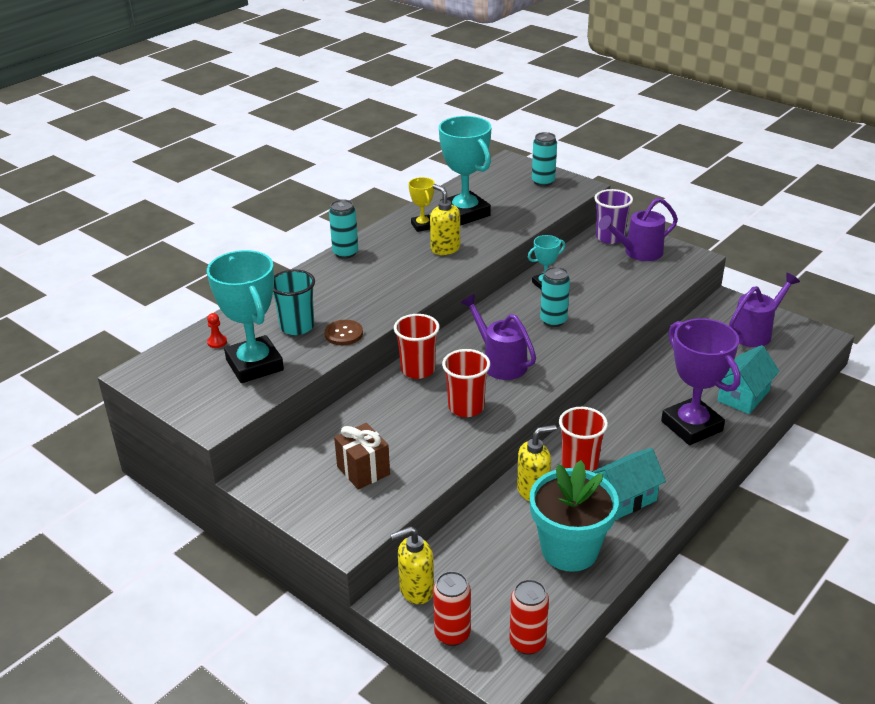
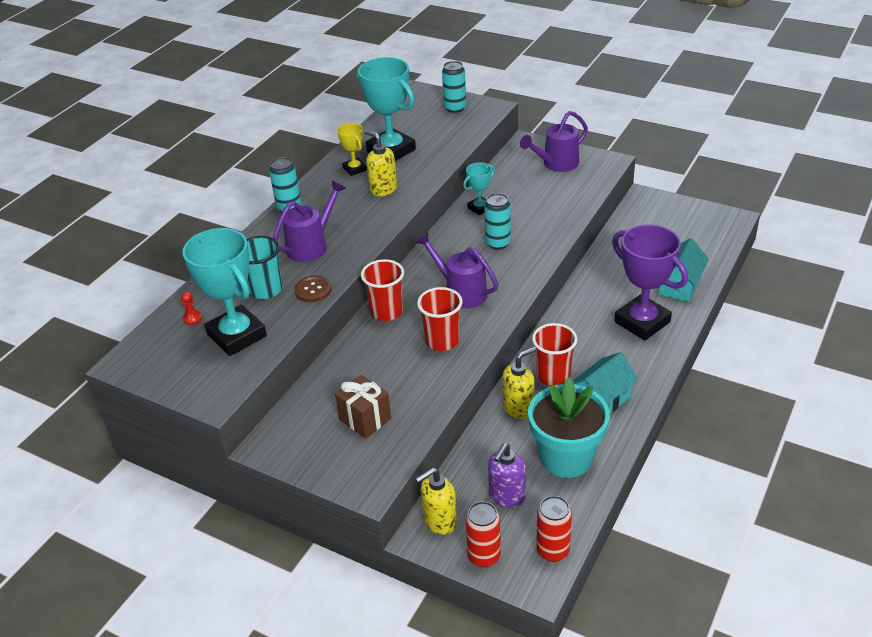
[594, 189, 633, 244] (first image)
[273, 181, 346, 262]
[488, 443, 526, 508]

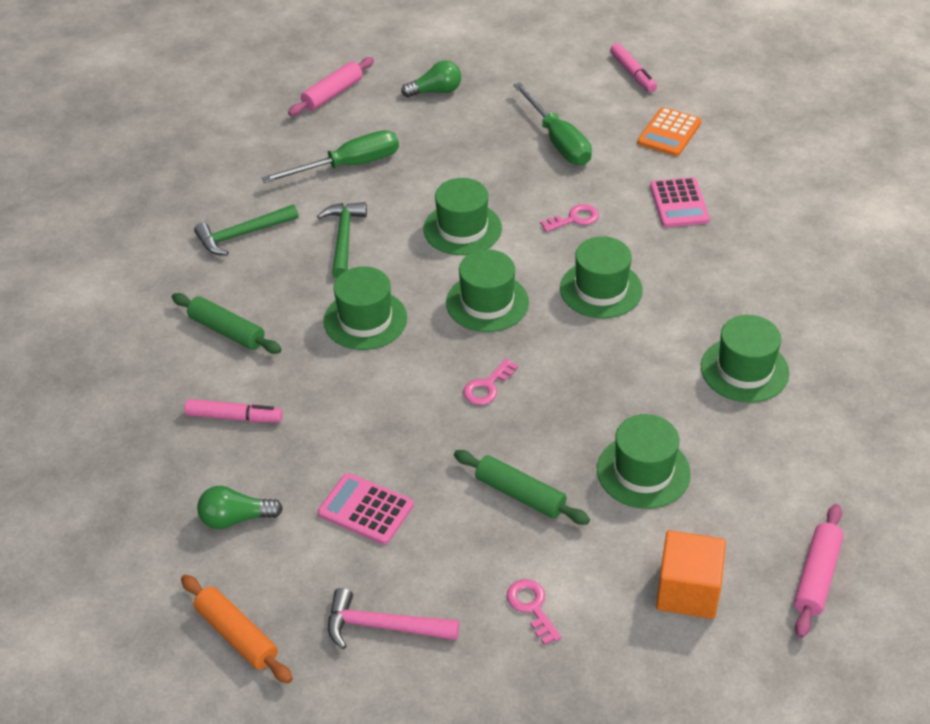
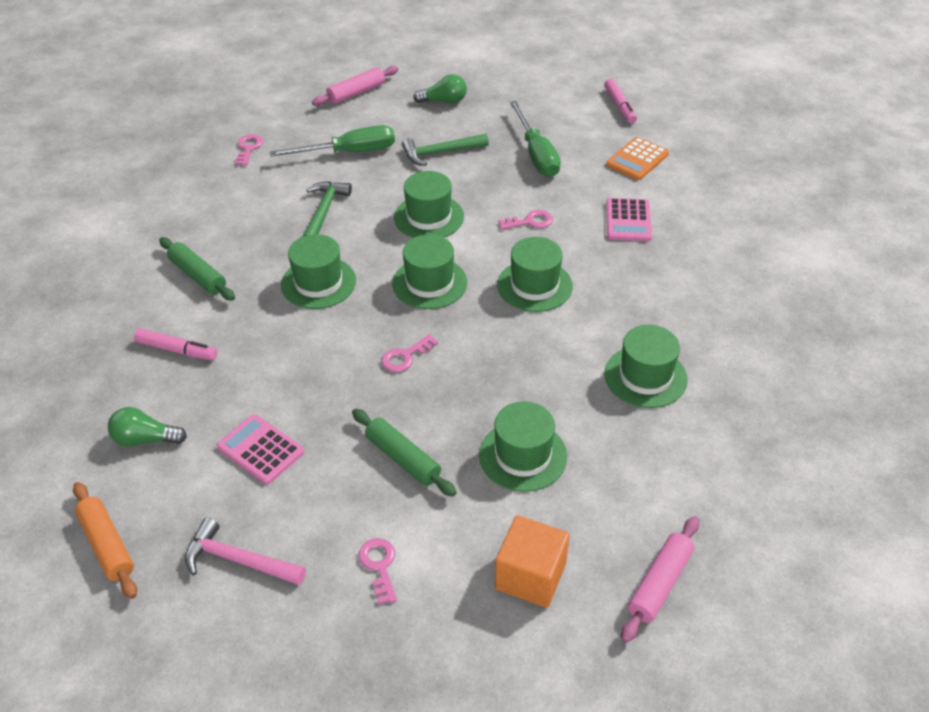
[402, 134, 489, 166]
[236, 134, 263, 166]

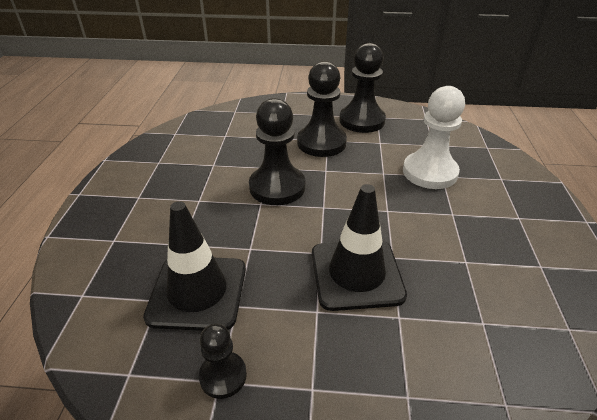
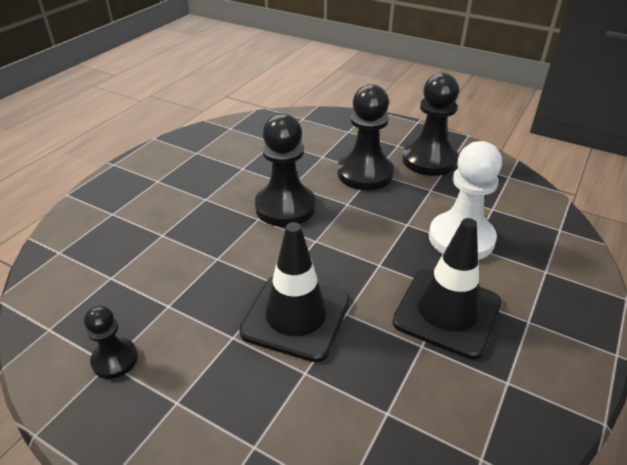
[393, 218, 501, 359]

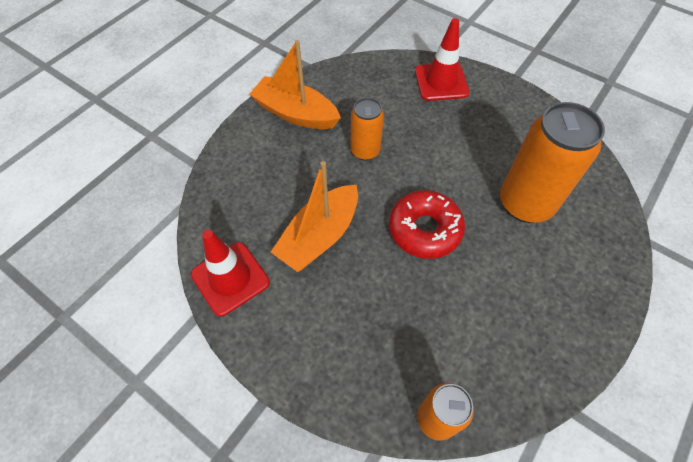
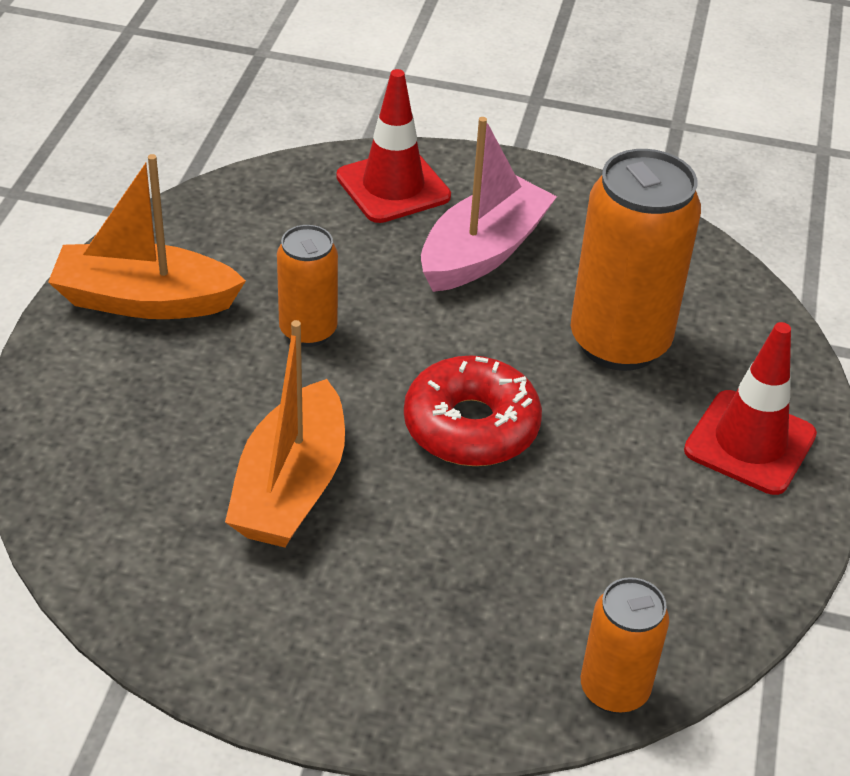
[684, 322, 817, 495]
[421, 117, 557, 292]

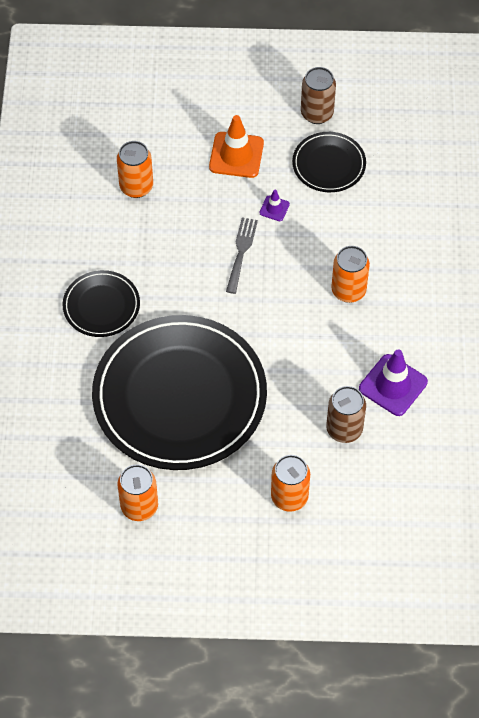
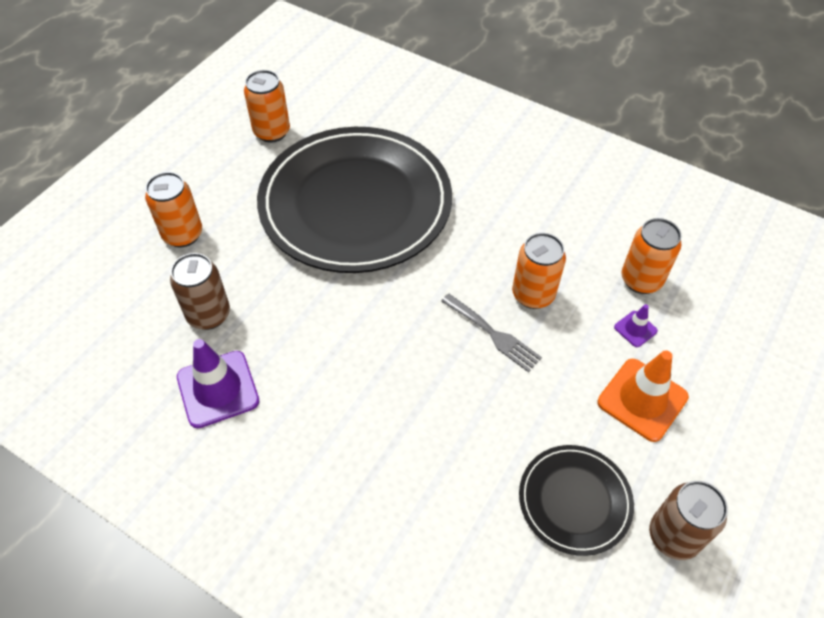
[614, 304, 658, 347]
[512, 233, 566, 309]
[63, 270, 140, 337] (first image)

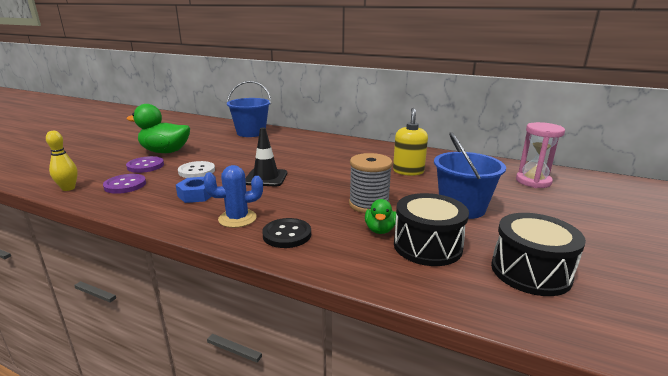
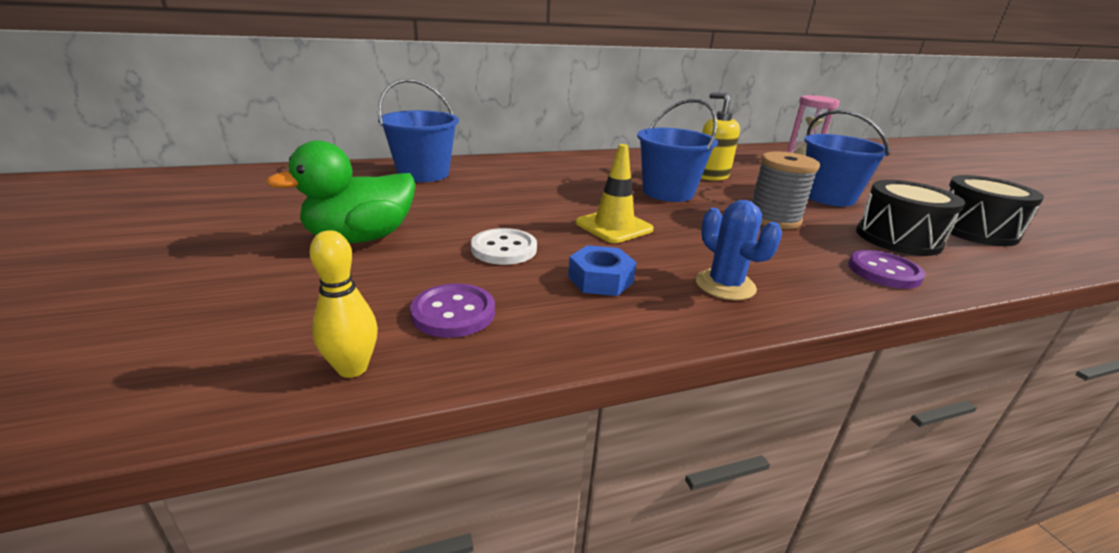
[576, 144, 654, 243]
[848, 250, 925, 289]
[695, 200, 782, 300]
[365, 199, 396, 234] (first image)
[262, 218, 311, 248] (first image)
[637, 99, 718, 202]

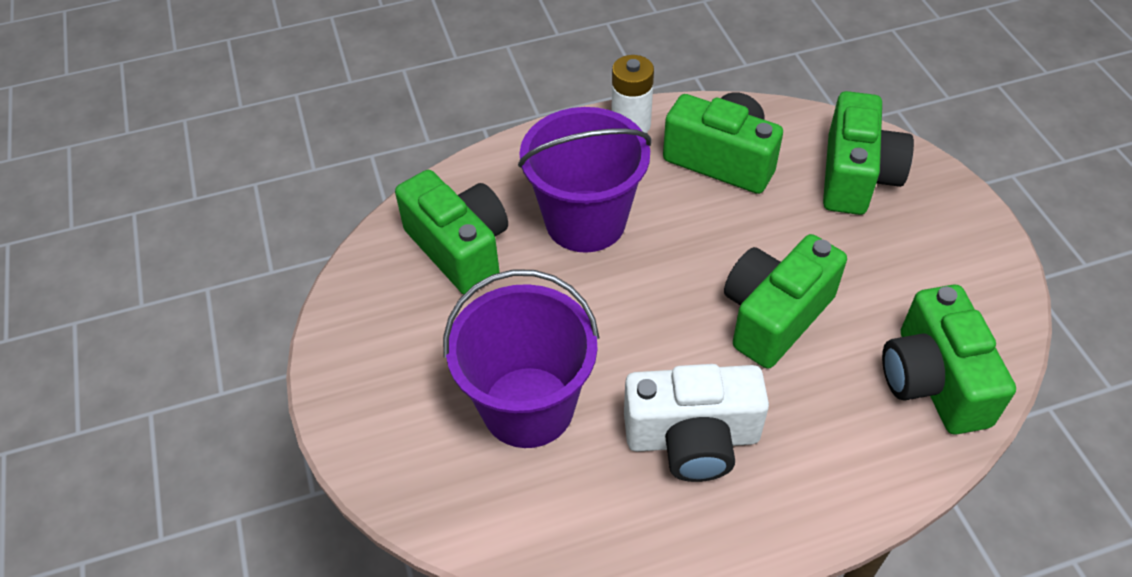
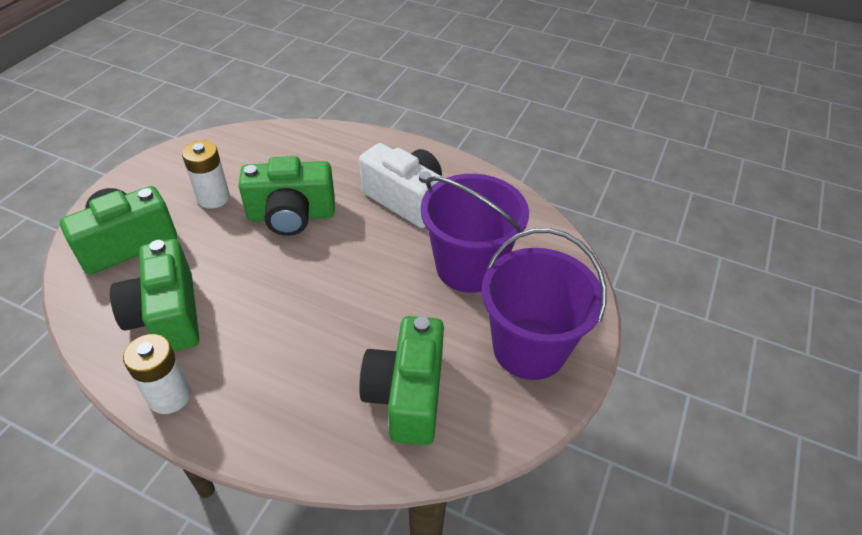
[482, 228, 607, 380]
[882, 285, 1016, 435] (first image)
[182, 141, 230, 209]

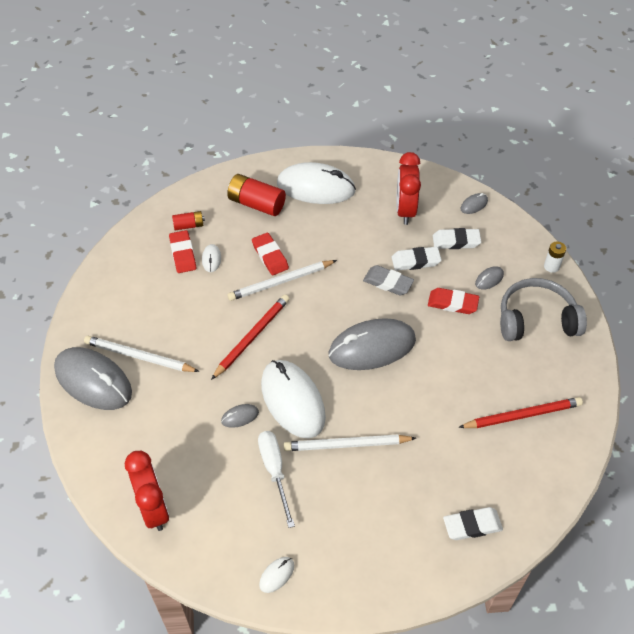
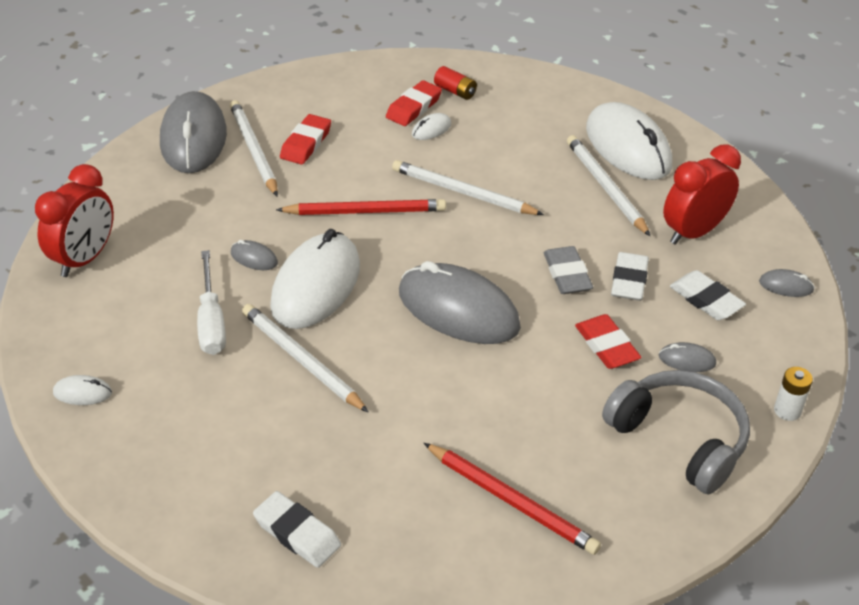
[227, 174, 286, 216] (first image)
[280, 114, 331, 164]
[611, 252, 649, 301]
[197, 250, 226, 355]
[567, 135, 650, 236]

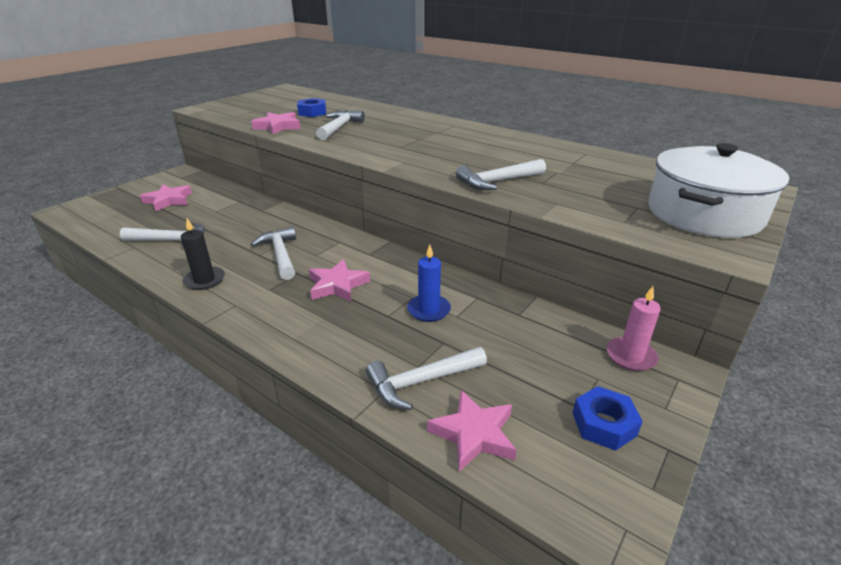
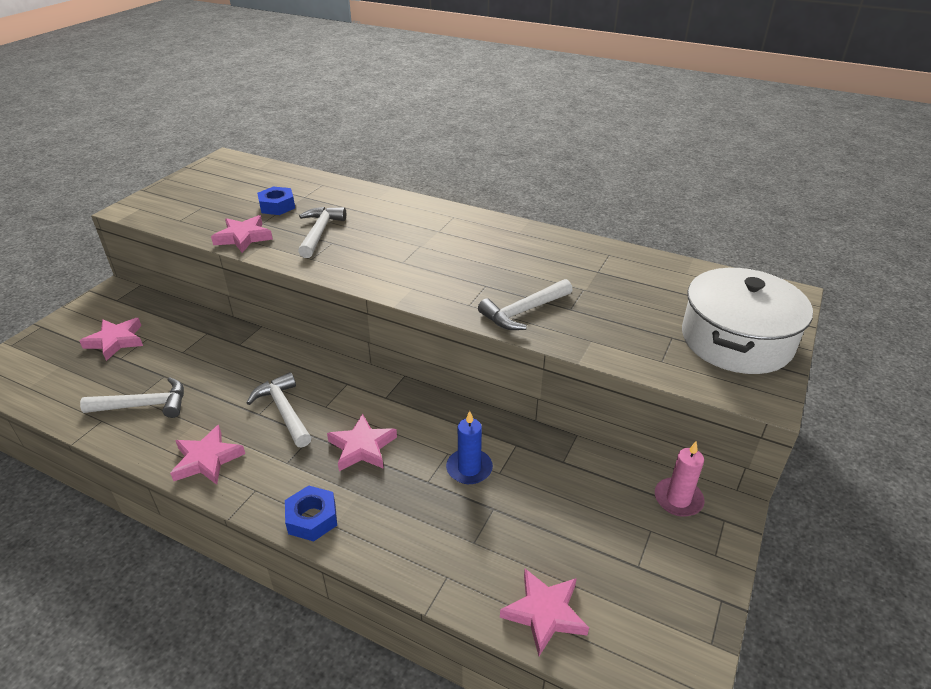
[170, 425, 245, 485]
[366, 347, 487, 410] (first image)
[285, 485, 337, 542]

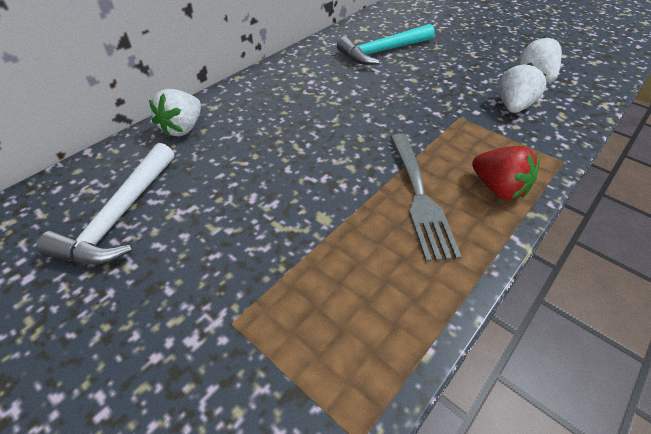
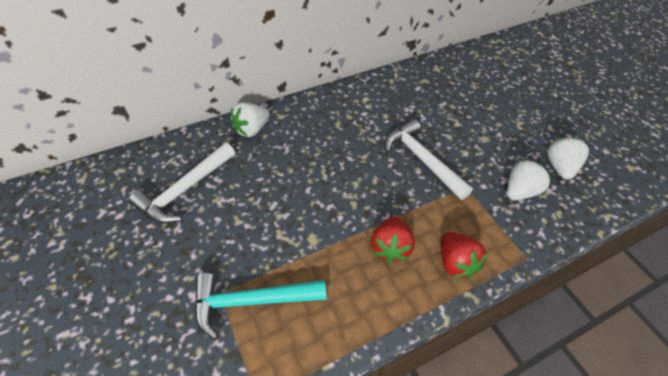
[194, 273, 327, 340]
[371, 217, 415, 263]
[385, 119, 473, 200]

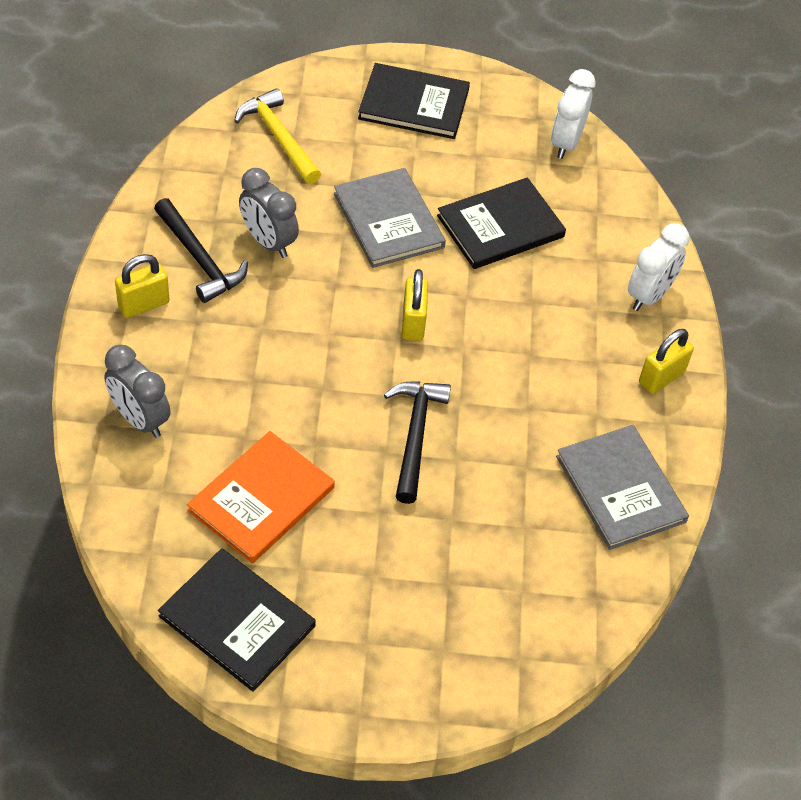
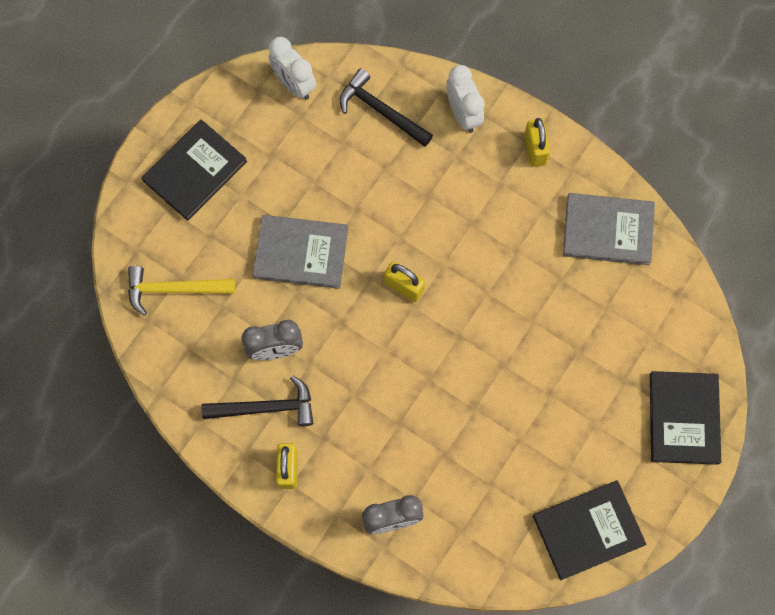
[650, 371, 721, 465]
[340, 68, 433, 147]
[187, 431, 335, 563] (first image)

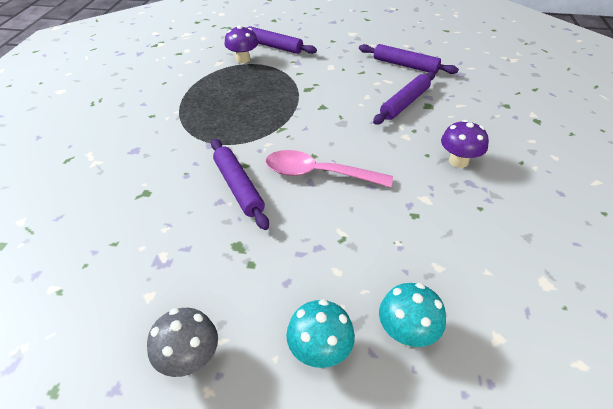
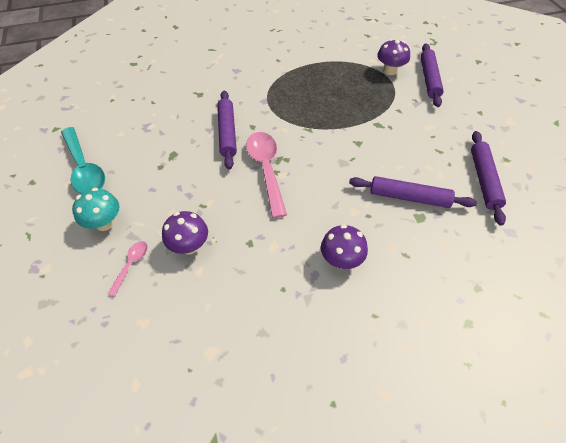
[217, 91, 237, 170]
[108, 241, 148, 297]
[61, 127, 105, 194]
[162, 211, 208, 255]

